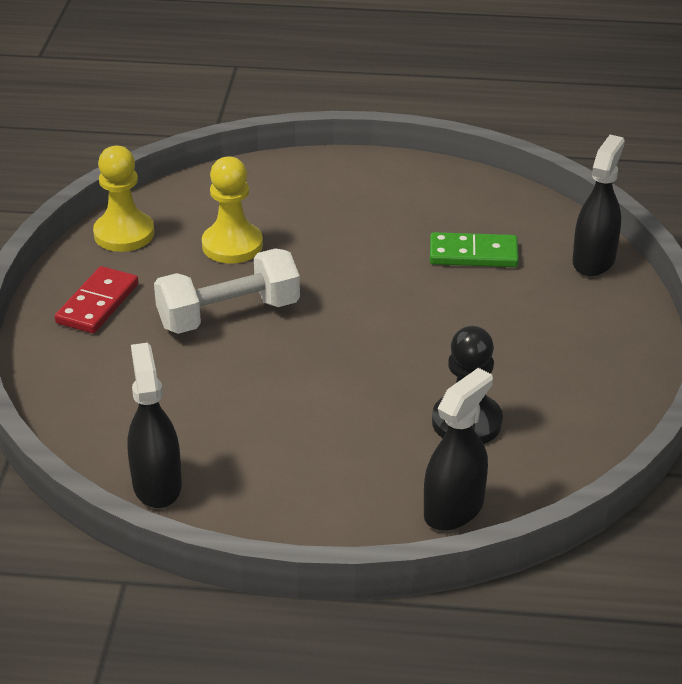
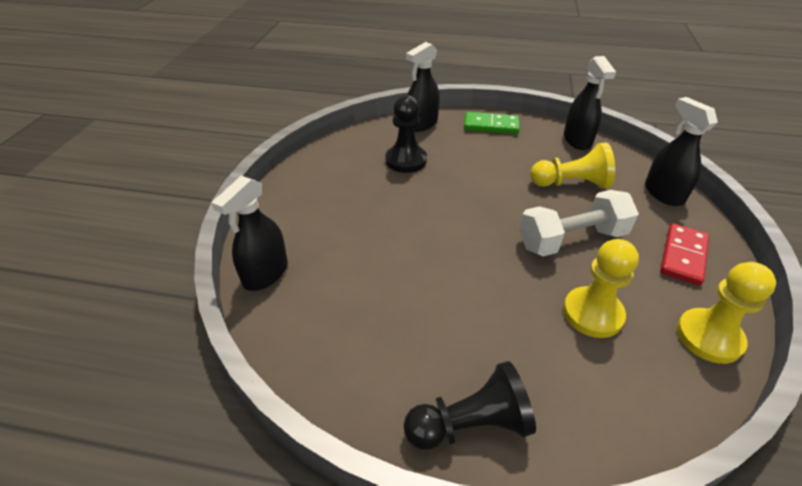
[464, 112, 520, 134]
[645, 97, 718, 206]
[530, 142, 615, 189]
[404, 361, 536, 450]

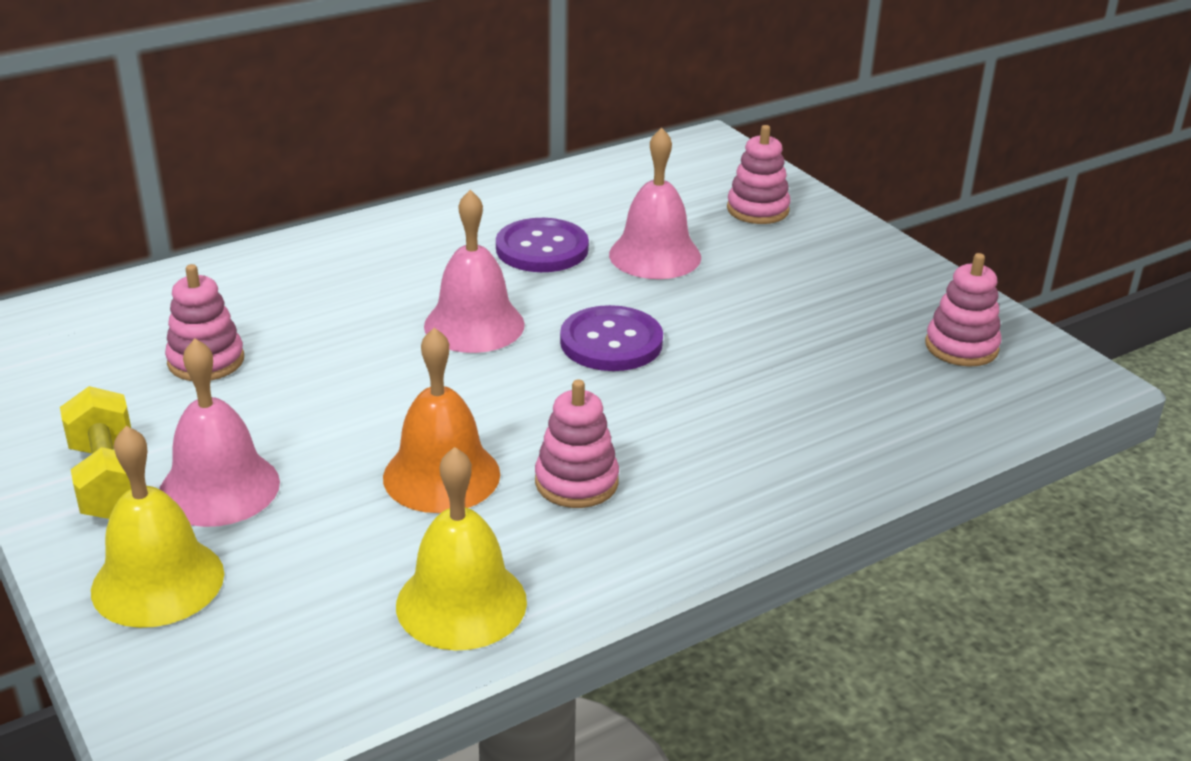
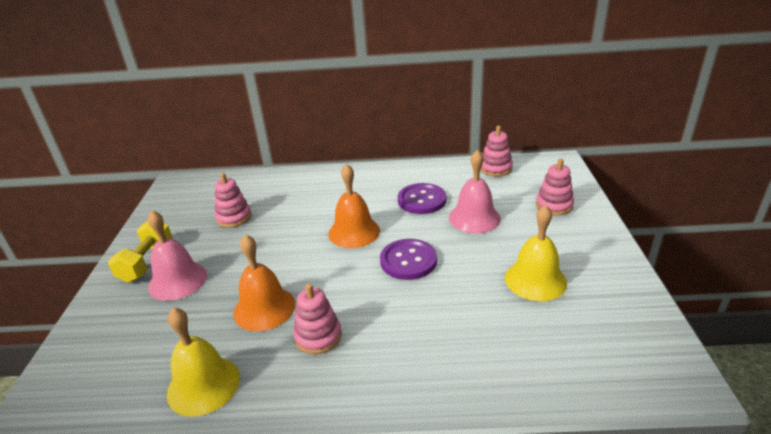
[328, 164, 380, 248]
[481, 125, 513, 176]
[505, 205, 567, 301]

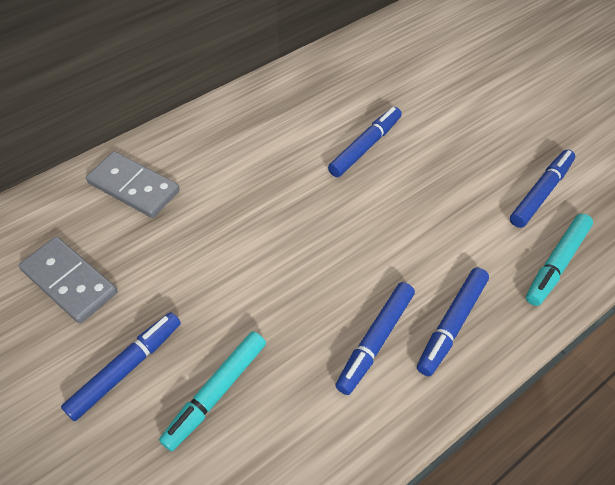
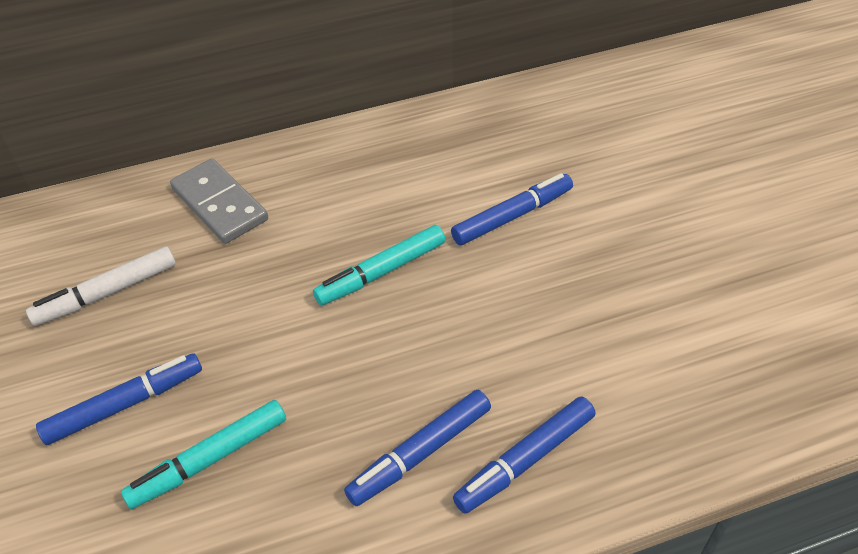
[510, 150, 575, 228] (first image)
[313, 225, 446, 306]
[26, 246, 176, 326]

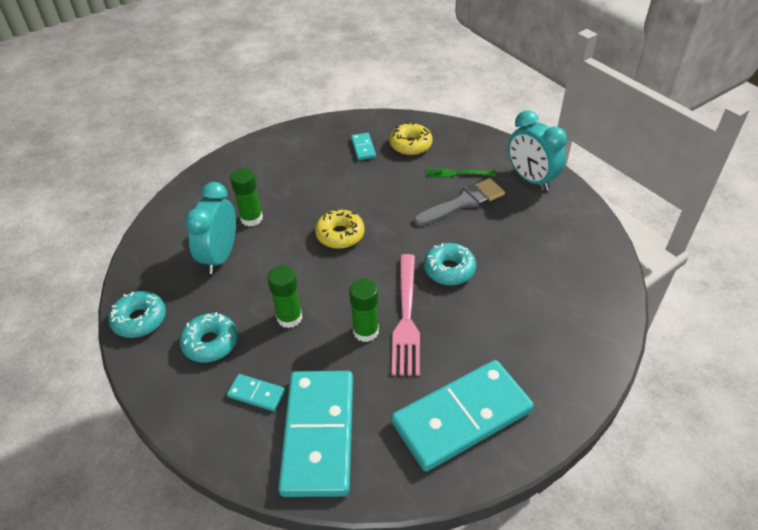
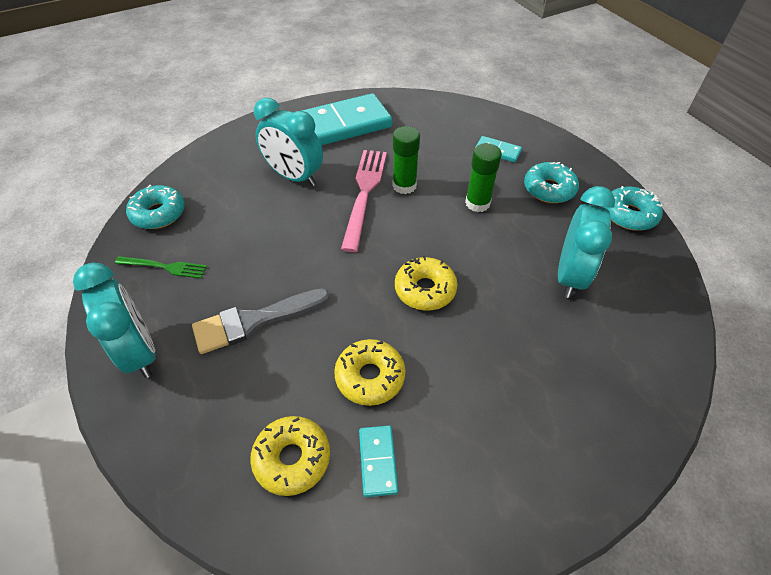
[230, 168, 263, 226] (first image)
[115, 256, 207, 278]
[126, 185, 185, 229]
[278, 371, 353, 497] (first image)
[254, 98, 323, 186]
[334, 339, 405, 406]

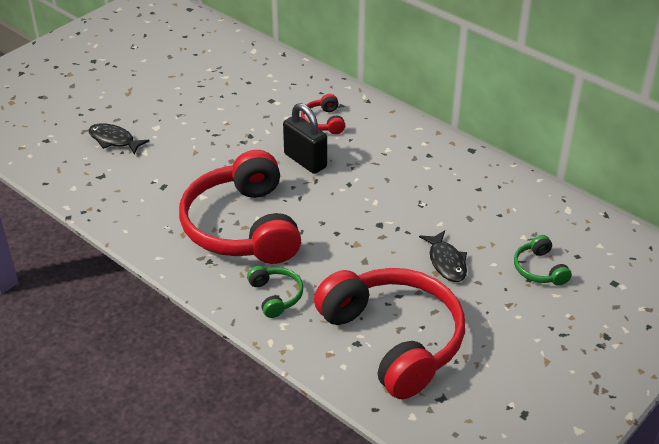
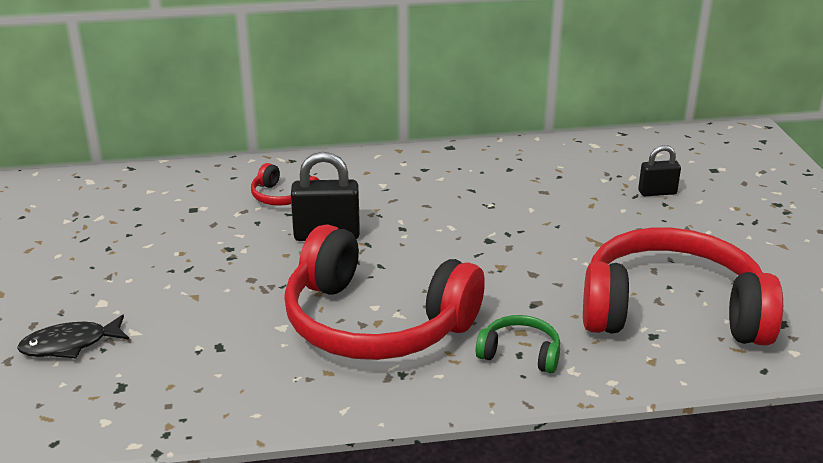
[419, 230, 467, 282] (first image)
[638, 145, 681, 196]

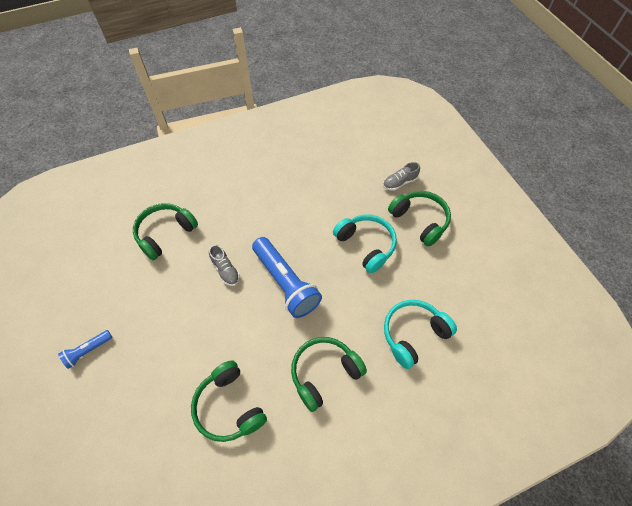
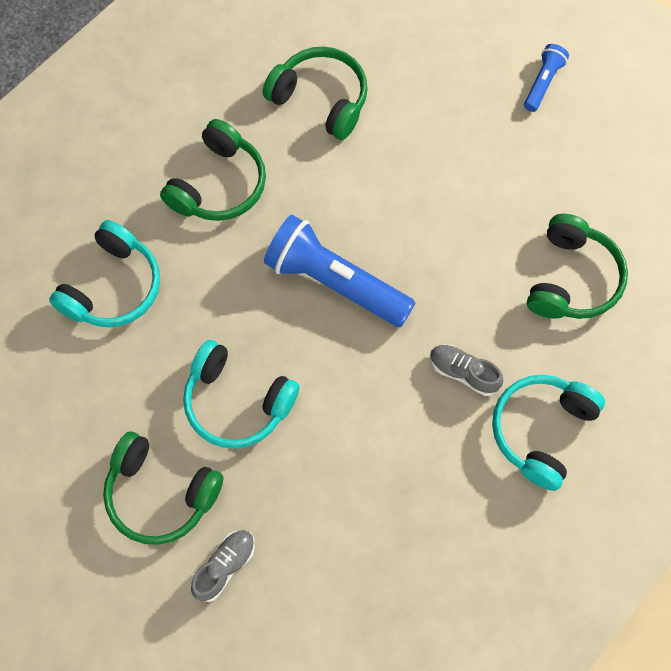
[430, 345, 504, 396]
[492, 375, 605, 491]

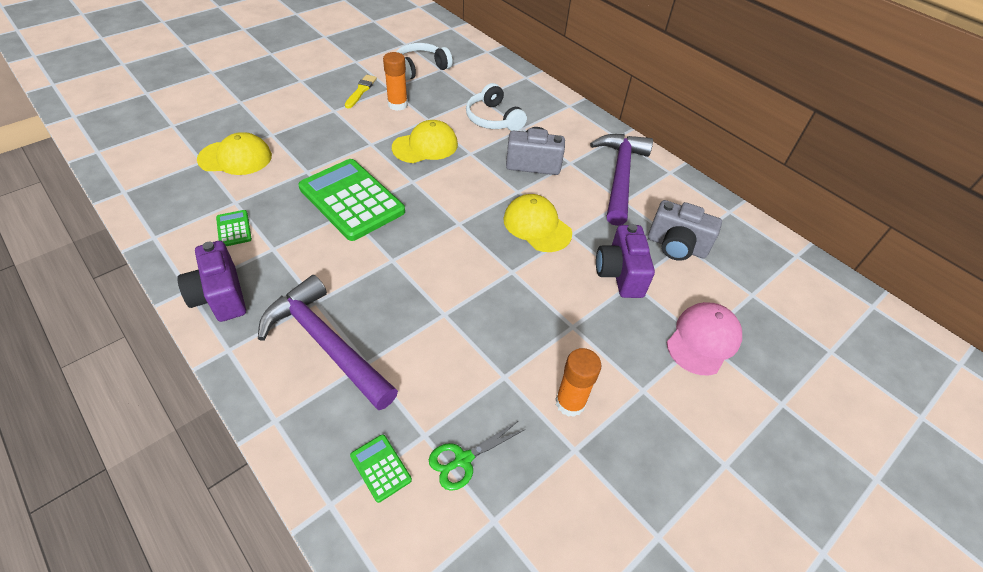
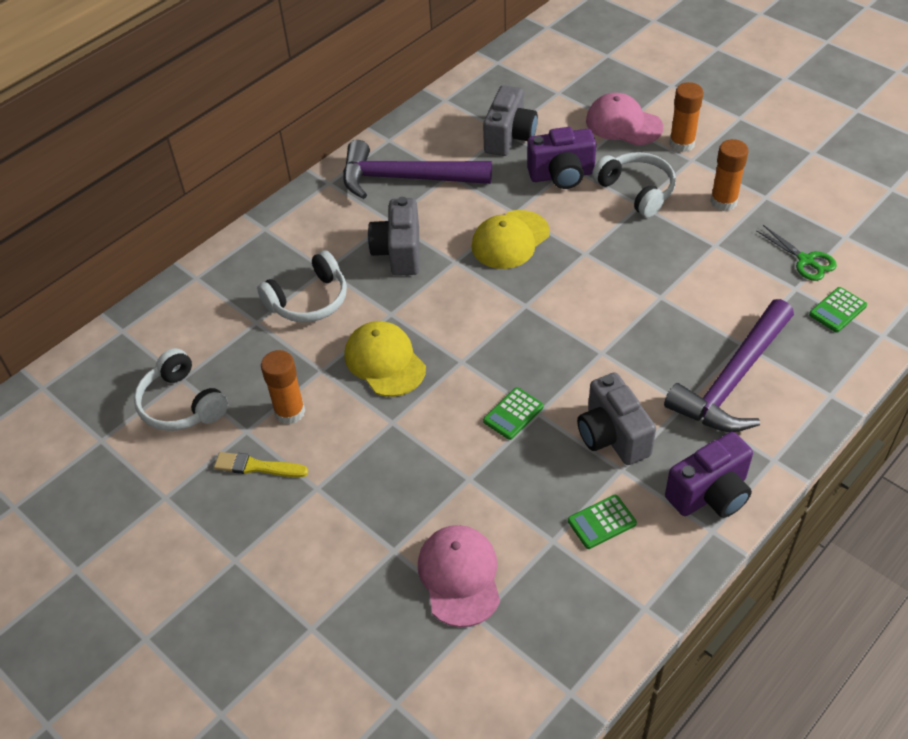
[418, 525, 500, 627]
[483, 387, 544, 440]
[669, 82, 703, 152]
[592, 152, 676, 217]
[577, 372, 656, 465]

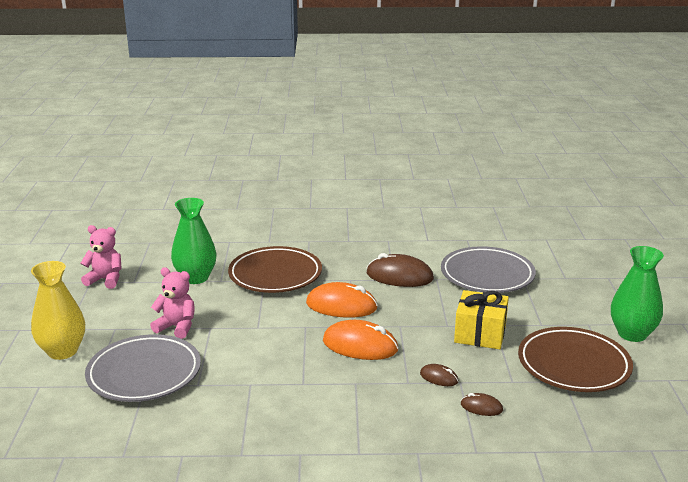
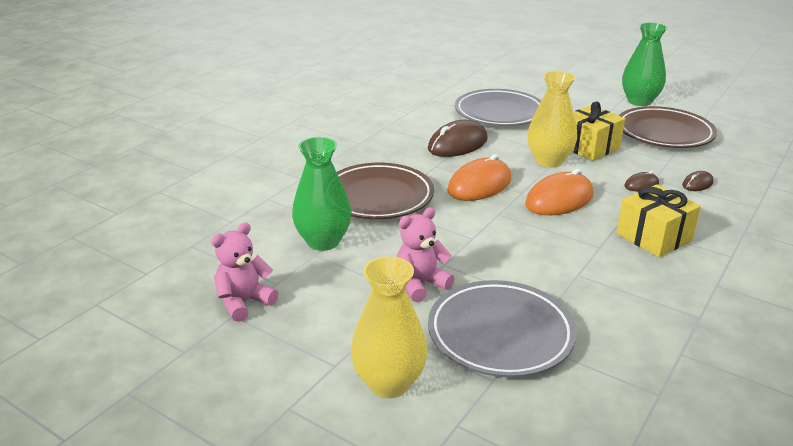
[527, 71, 577, 168]
[616, 184, 701, 257]

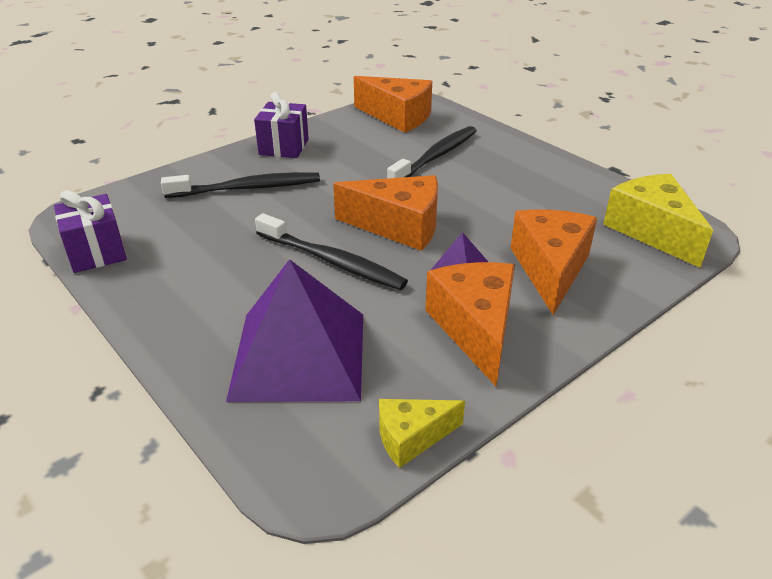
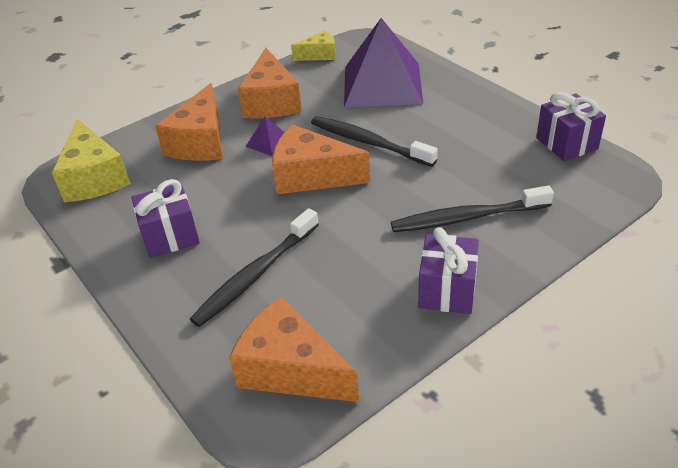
[131, 179, 200, 258]

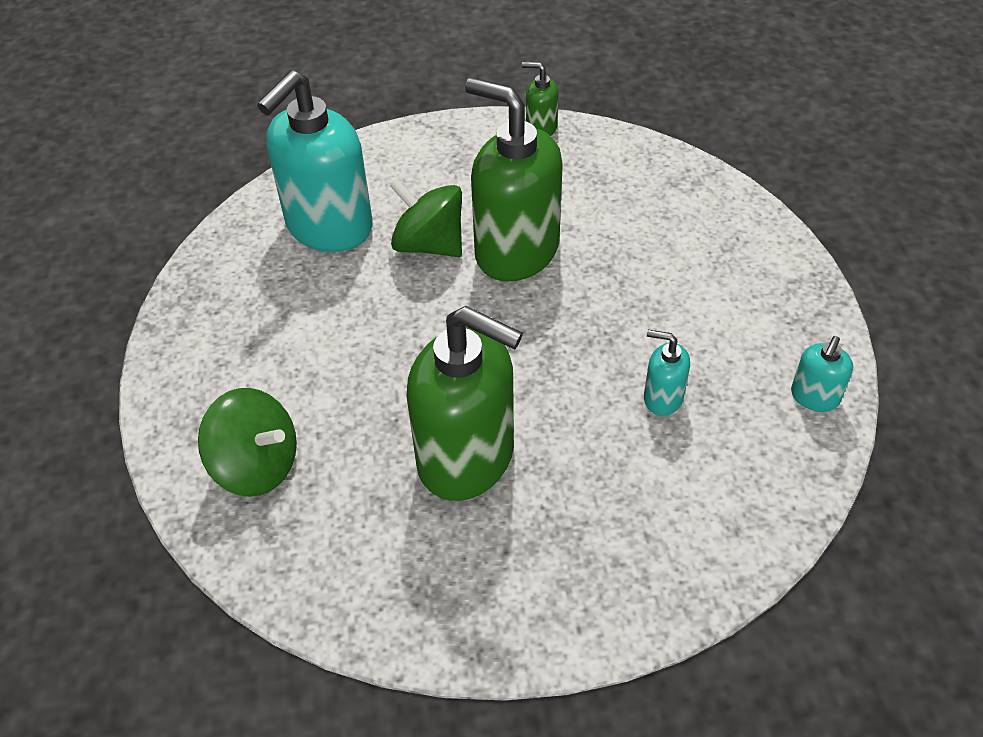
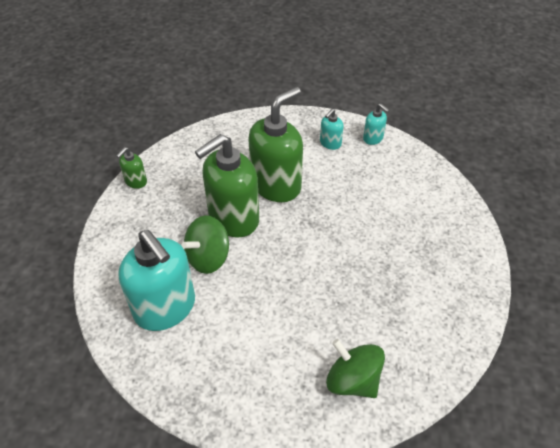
[248, 87, 303, 202]
[320, 109, 344, 150]
[326, 339, 385, 398]

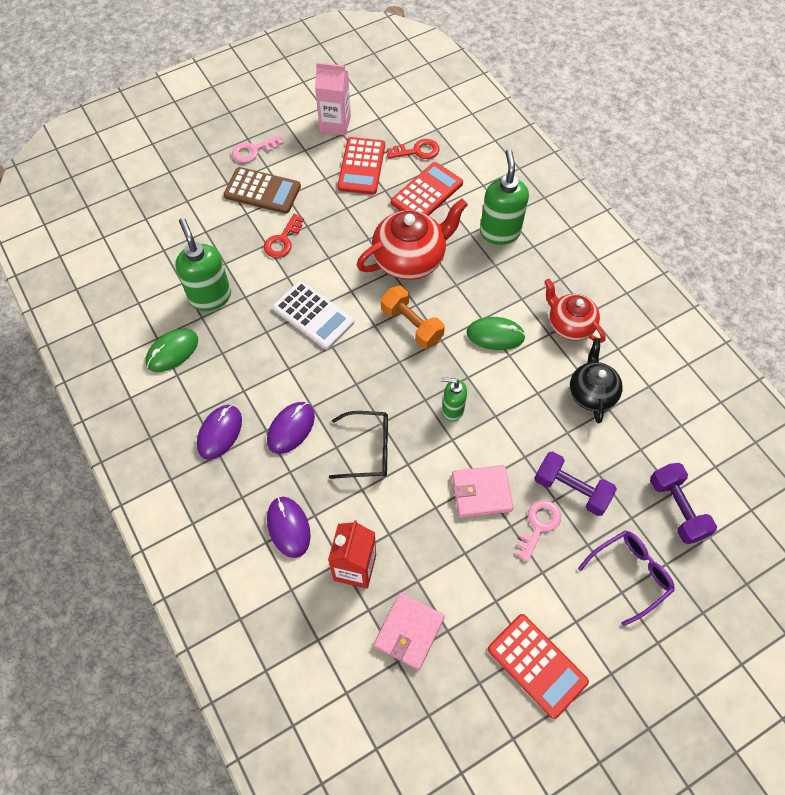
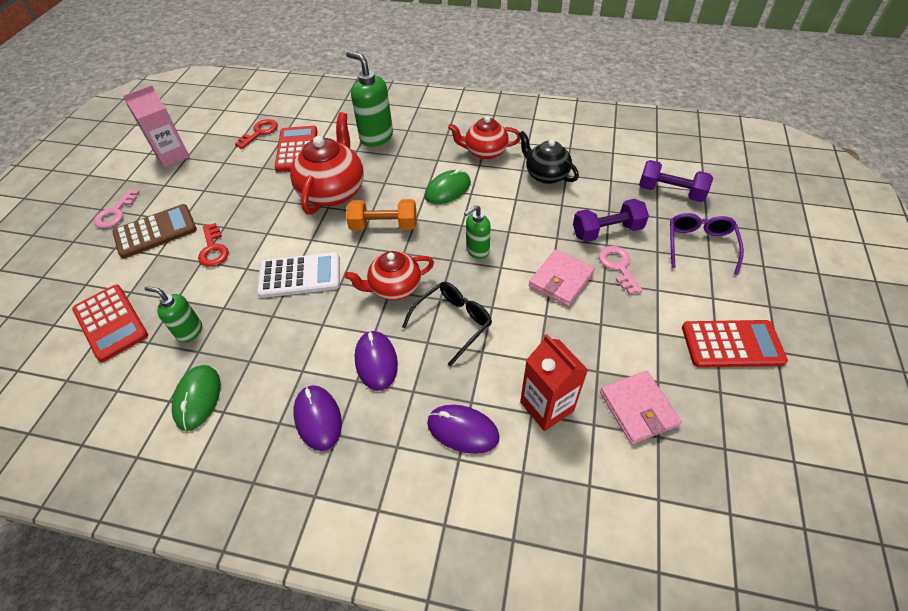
[72, 285, 148, 362]
[144, 286, 202, 343]
[344, 251, 434, 300]

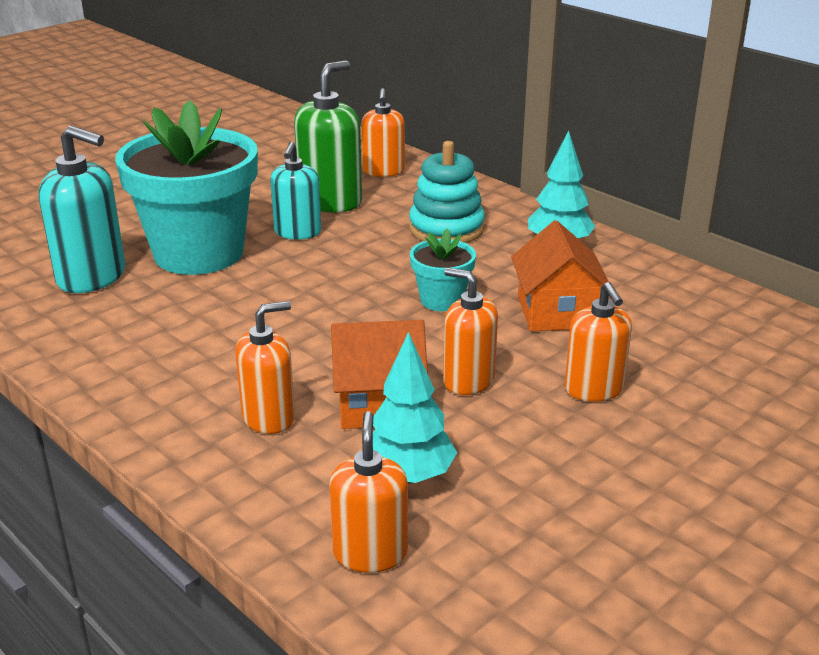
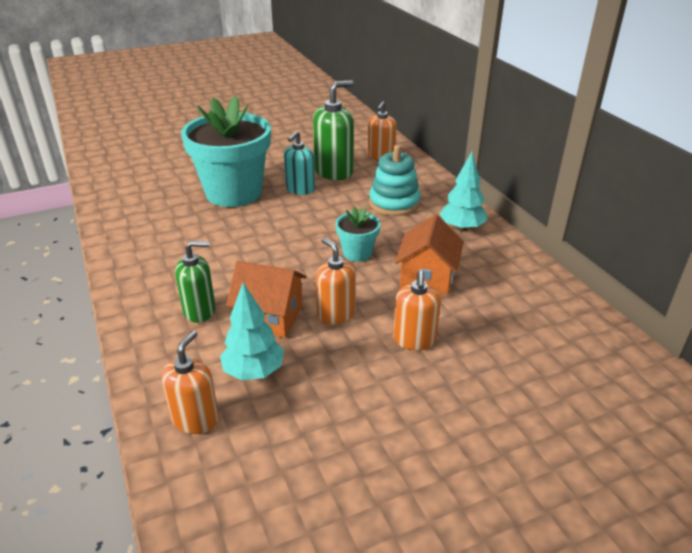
[39, 125, 125, 293] (first image)
[175, 241, 216, 323]

